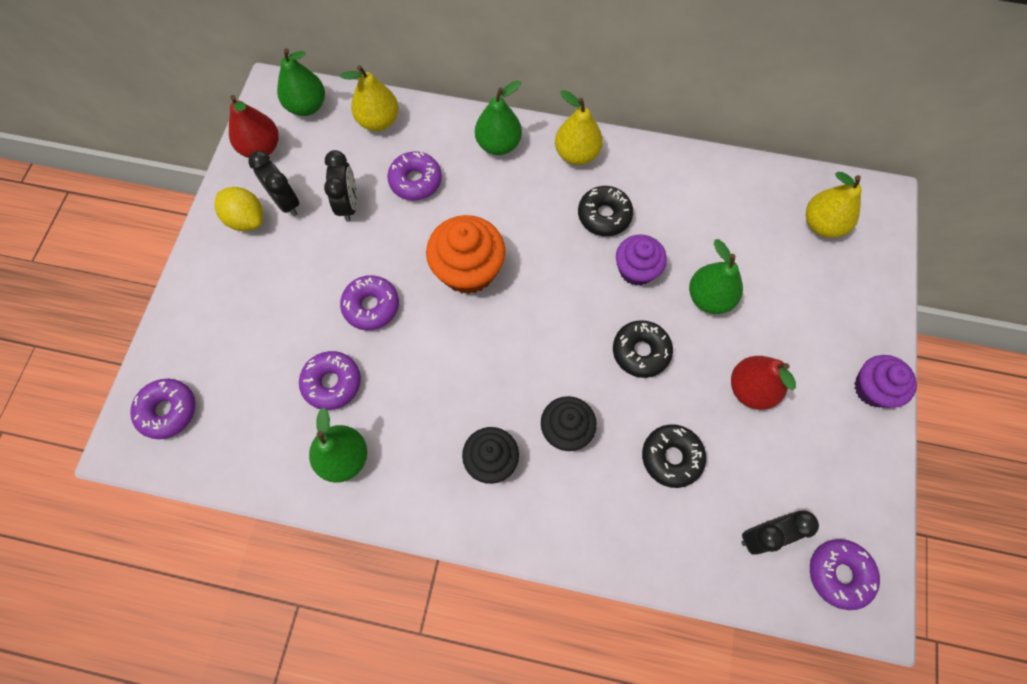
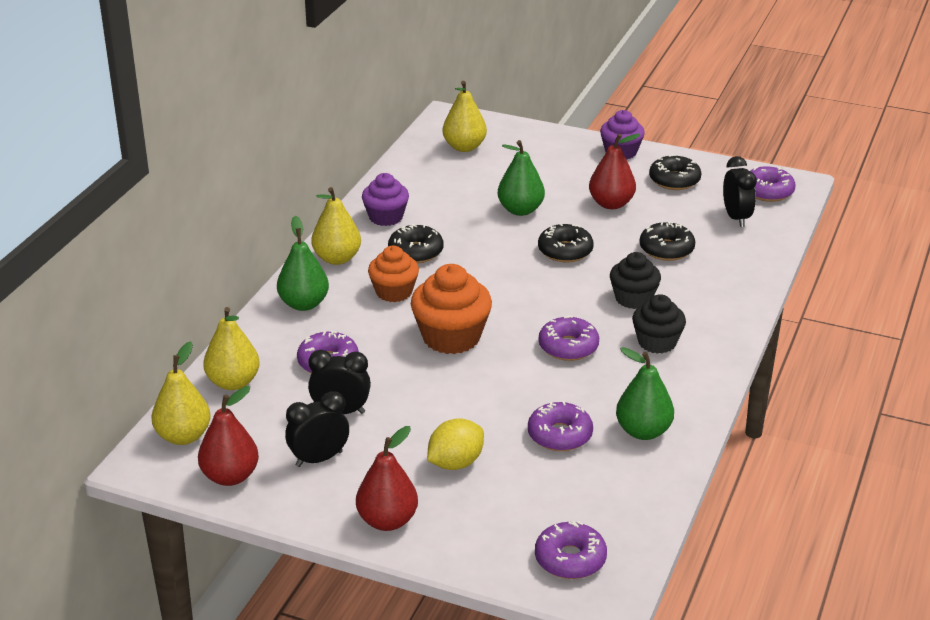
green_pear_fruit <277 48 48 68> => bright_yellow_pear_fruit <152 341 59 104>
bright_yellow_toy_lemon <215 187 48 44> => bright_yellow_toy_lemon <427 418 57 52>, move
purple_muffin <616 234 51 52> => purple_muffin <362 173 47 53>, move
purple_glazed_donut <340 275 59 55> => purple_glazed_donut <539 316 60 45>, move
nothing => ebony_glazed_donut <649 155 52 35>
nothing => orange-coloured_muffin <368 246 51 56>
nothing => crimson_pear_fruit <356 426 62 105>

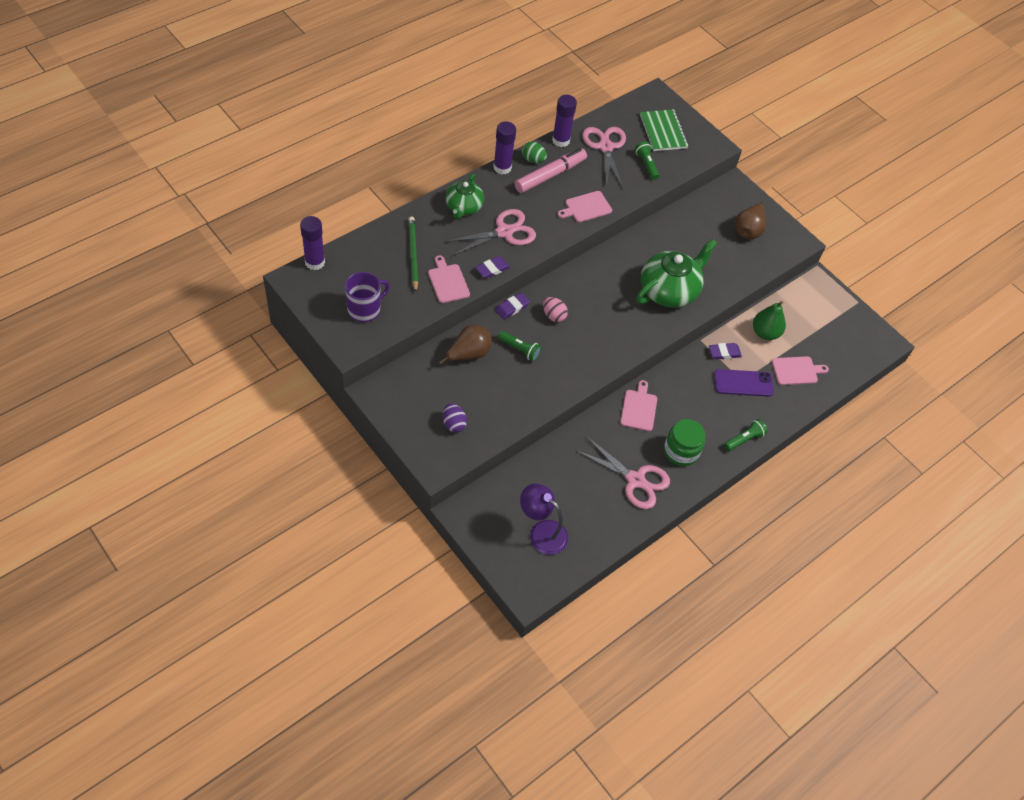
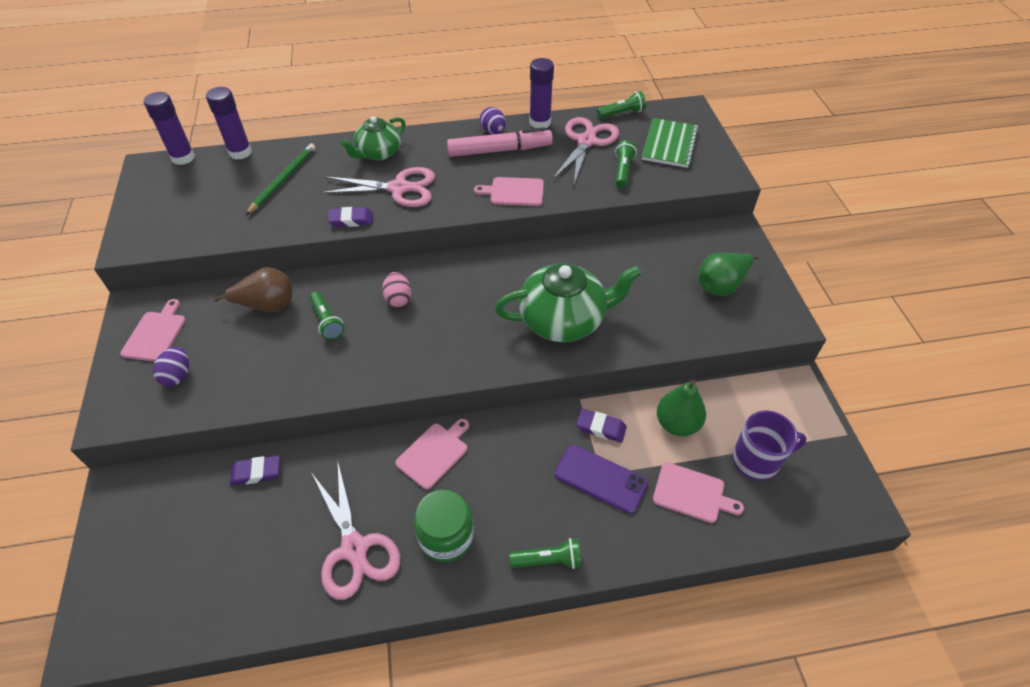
purple_stick_of_glue <493 121 23 53> => purple_stick_of_glue <206 87 46 73>, move
green_toy_egg <522 142 25 21> => purple_toy_egg <480 107 26 27>
dark_brown_pear_fruit <735 202 31 37> => green_pear_fruit <699 253 60 43>
pink_chopping_board <428 255 42 48> => pink_chopping_board <120 299 66 63>, move
purple_coffee_mug <345 272 45 50> => purple_coffee_mug <732 411 75 70>, move
purple_gum_eraser <495 292 35 28> => purple_gum_eraser <230 456 50 30>, move
purple_lamp <520 483 48 72> => nothing
nothing => green_flashlight <597 91 49 27>

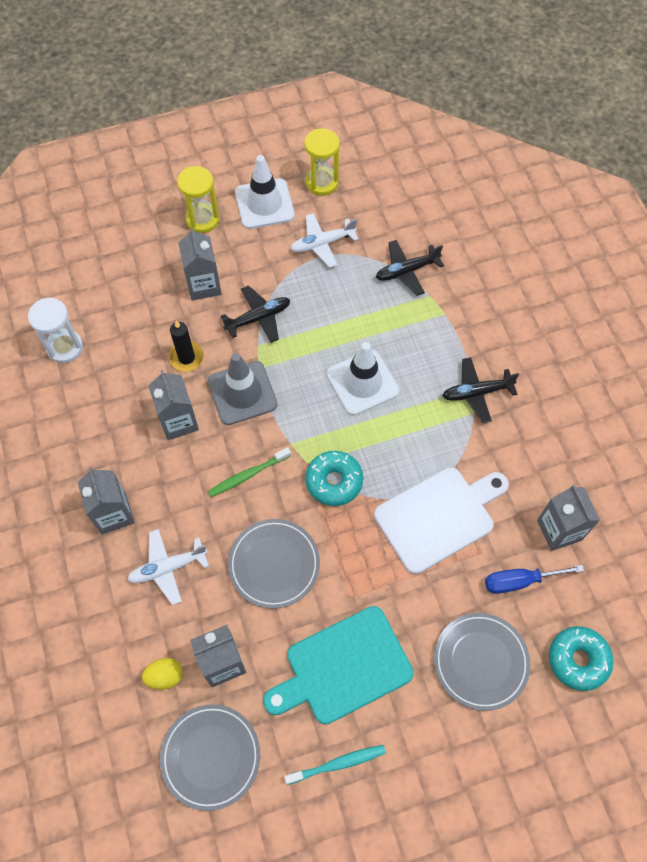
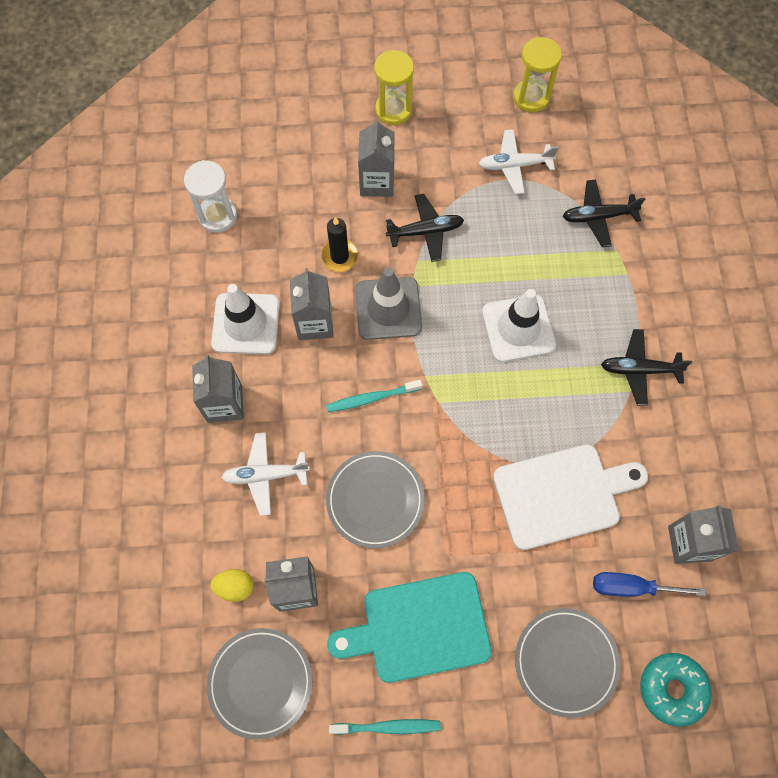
pure_white_safety_cone <235 155 60 74> => pure_white_safety_cone <211 284 69 70>, move
green_tooth_brush <208 447 83 50> => aqua_tooth_brush <326 380 97 32>
aqua_glazed_donut <305 451 58 55> => nothing

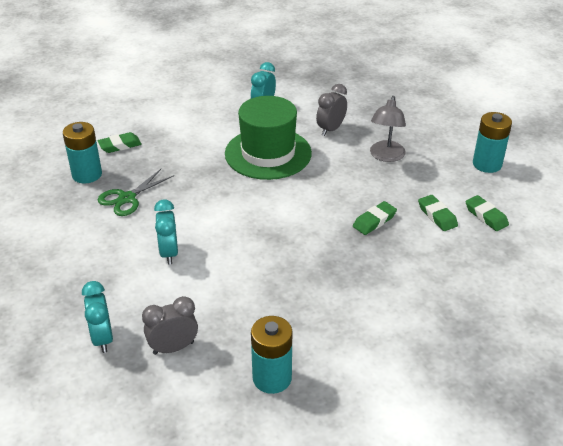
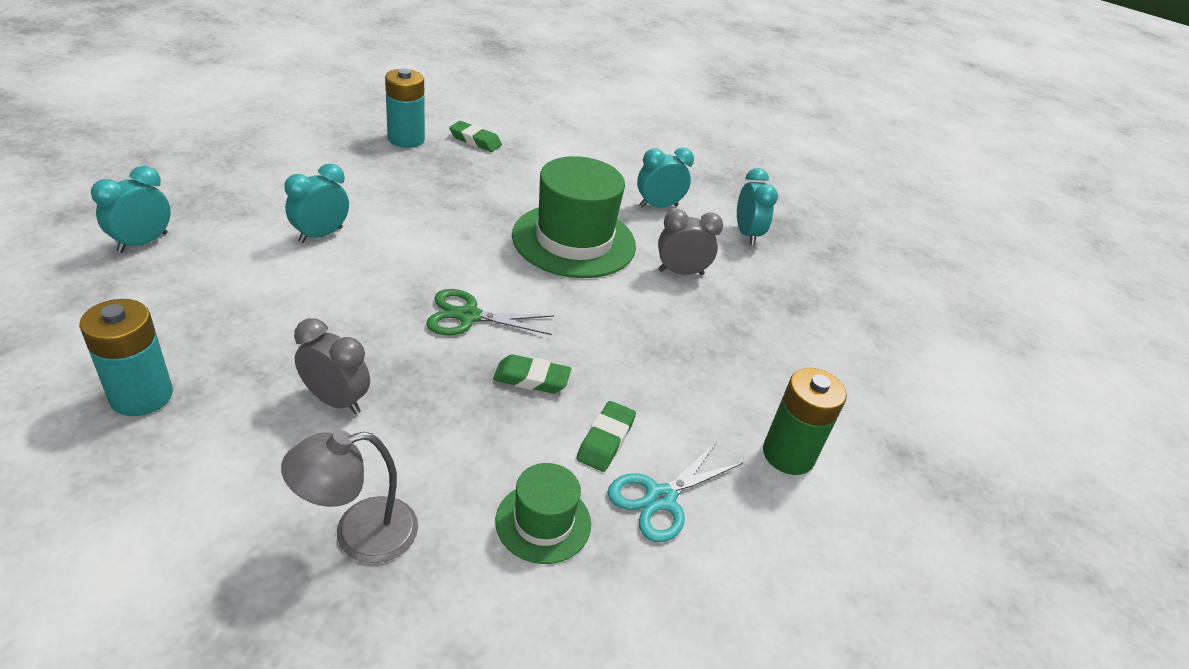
gray_lamp <370 96 36 66> => gray_lamp <281 430 137 133>, move
aqua_battery <473 112 39 61> => green_battery <763 368 84 107>
green_scissors <98 169 76 47> => green_scissors <426 289 128 46>, move
green_gum_eraser <466 195 43 36> => aqua_scissors <607 442 136 100>
gray_alarm_clock <142 296 56 59> => gray_alarm_clock <294 318 76 96>, move
nothing => aqua_alarm_clock <737 168 41 77>
nothing => green_tall_hat <495 463 96 101>

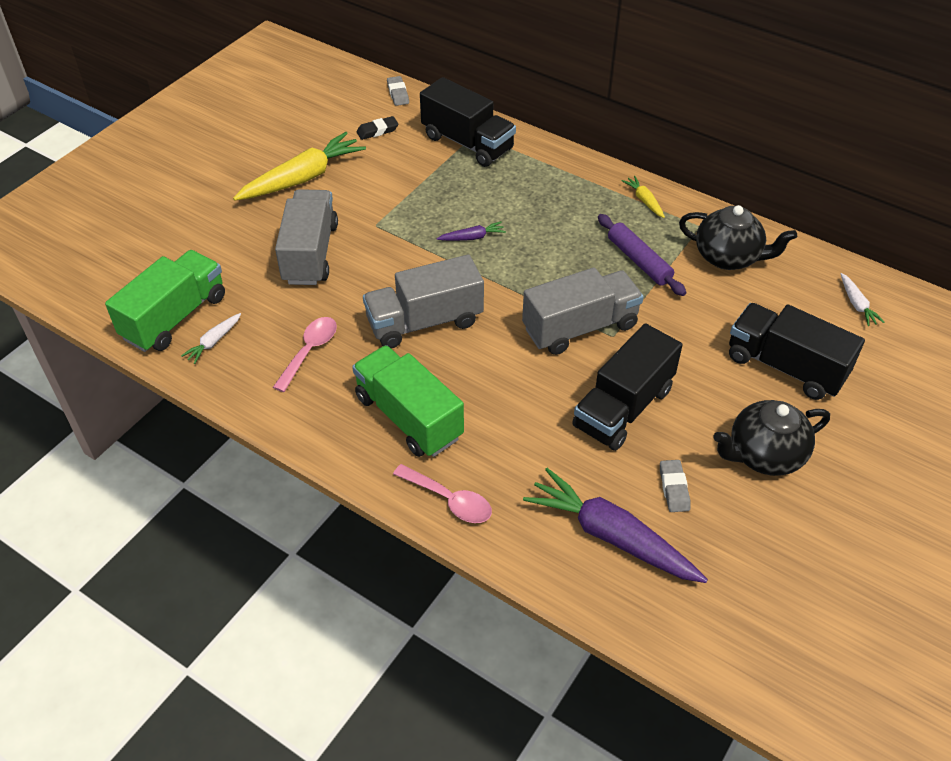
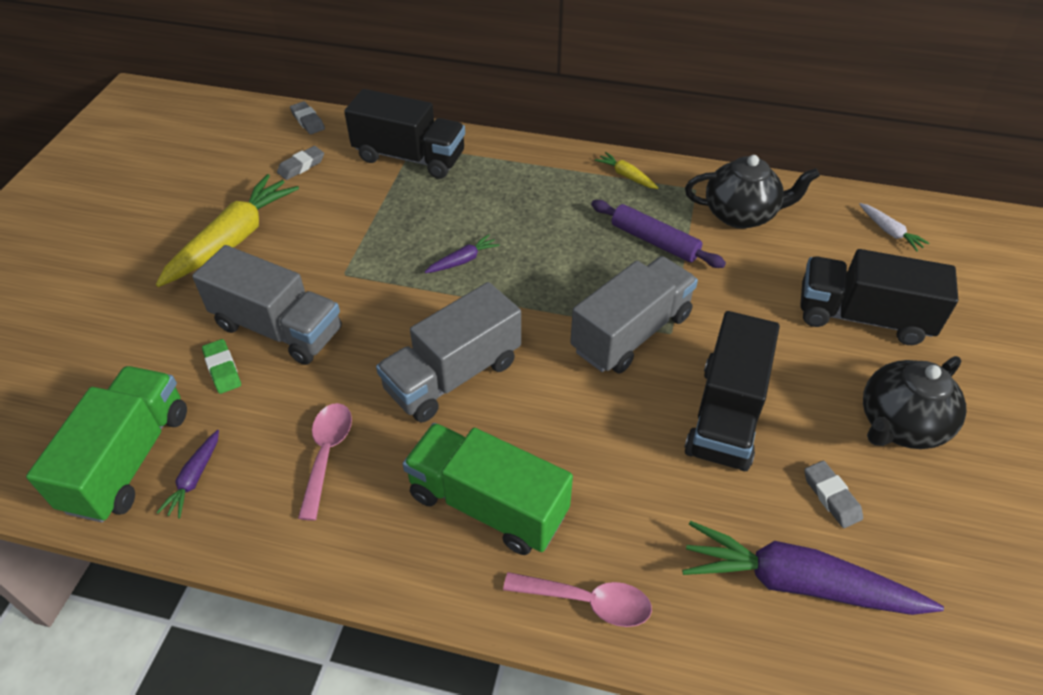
ebony_gum_eraser <356 116 43 24> => gray_gum_eraser <277 146 47 34>
gray_lorry <275 189 63 96> => gray_lorry <192 245 150 120>, 135 degrees clockwise
pure_white_root_vegetable <181 313 60 51> => purple_root_vegetable <156 430 63 88>
nothing => green_gum_eraser <202 339 39 55>

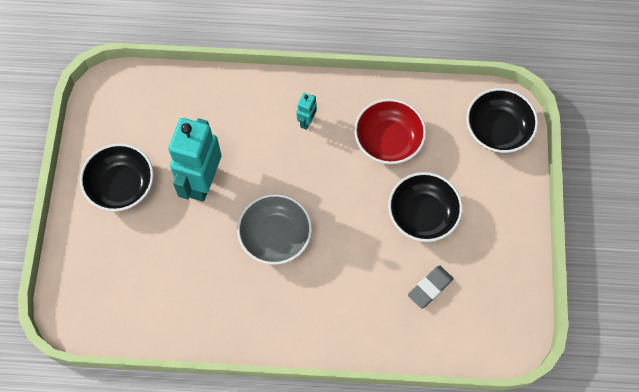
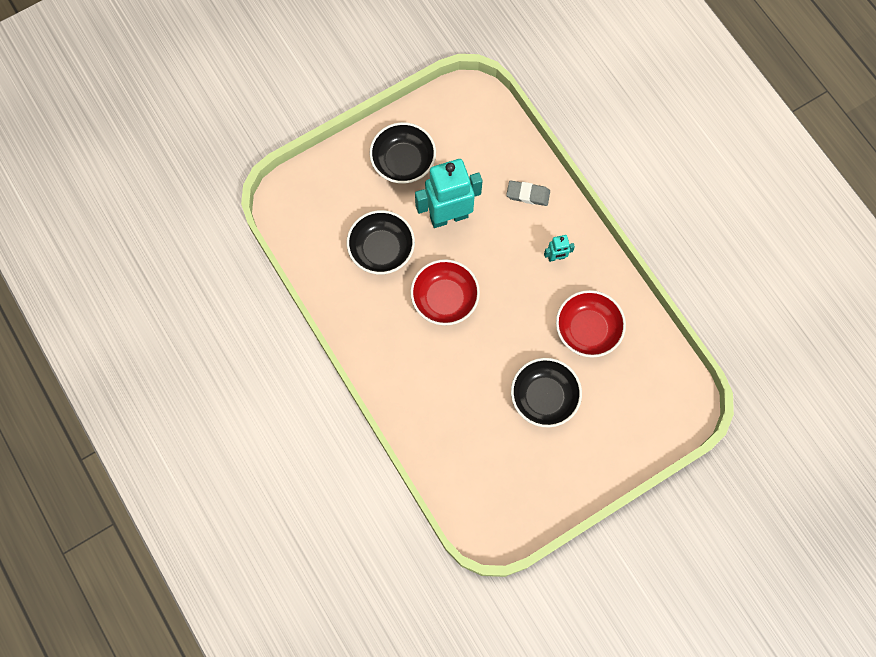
ebony_bowl <466 88 72 65> => ebony_bowl <347 210 68 64>, move
gray_bowl <237 194 75 71> => crimson_bowl <410 259 70 67>
gray_gum_eraser <408 265 46 44> => gray_gum_eraser <506 180 44 26>, move

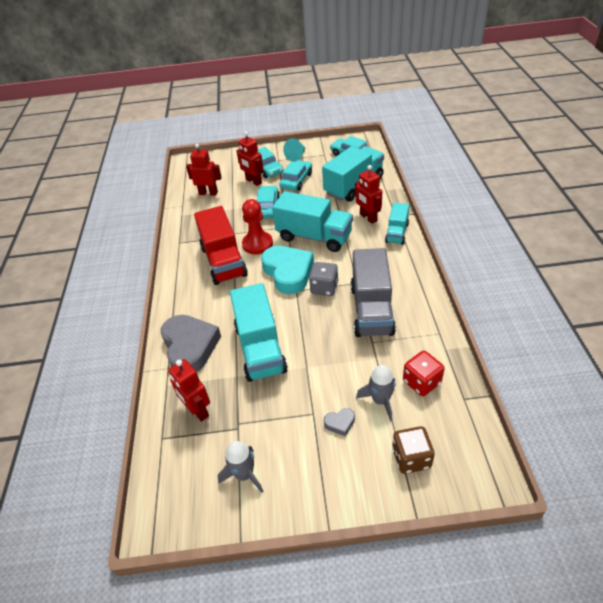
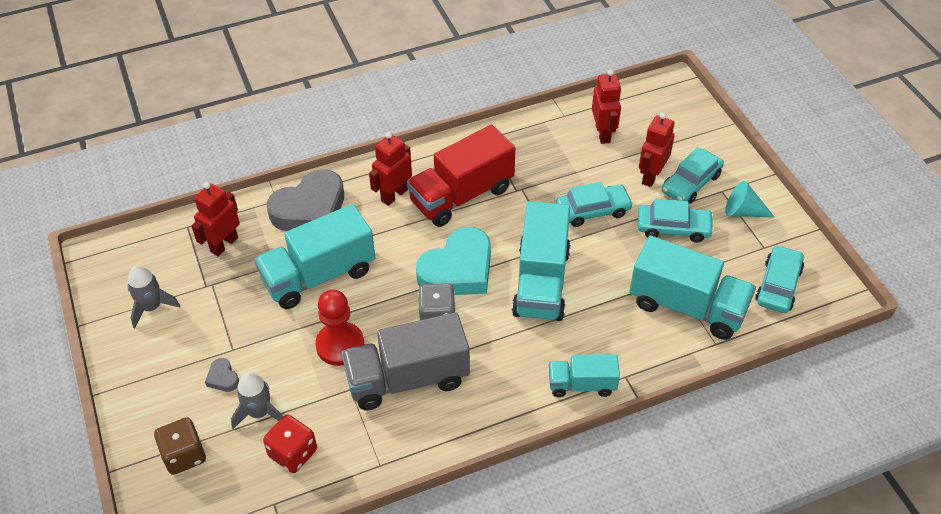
crimson_toy_robot <355 165 27 59> => crimson_toy_robot <369 132 43 74>, move
crimson_chess_pawn <242 199 31 55> => crimson_chess_pawn <315 290 49 76>, move

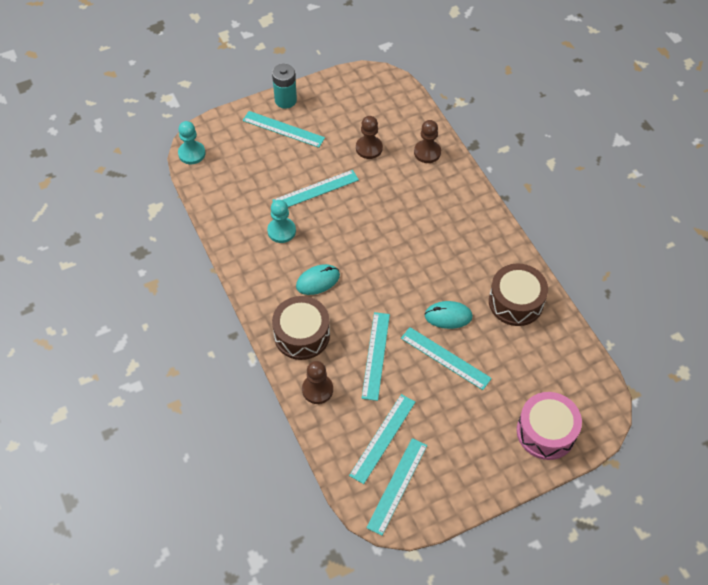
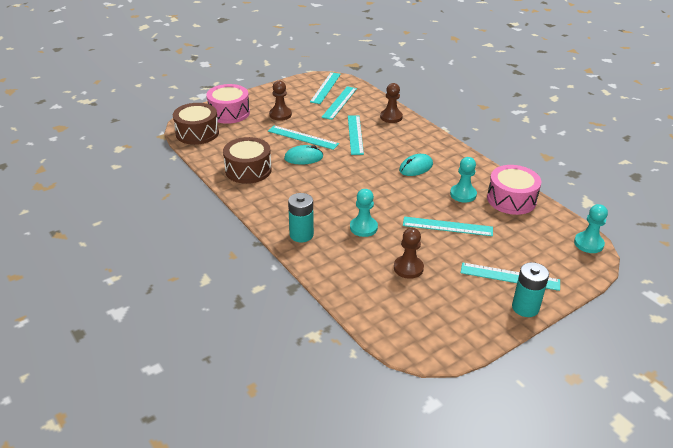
dark_brown_chess_pawn <414 120 27 43> => dark_brown_chess_pawn <269 81 23 40>, move
aqua_ruler <272 170 87 37> => aqua_ruler <403 217 90 19>, 45 degrees clockwise
dark_brown_snare_drum <272 296 58 64> => dark_brown_snare_drum <173 103 46 42>, move
nothing => pink_snare_drum <487 165 55 50>
nothing => aqua_chess_pawn <350 189 28 48>
nothing => aqua_battery <288 193 26 49>

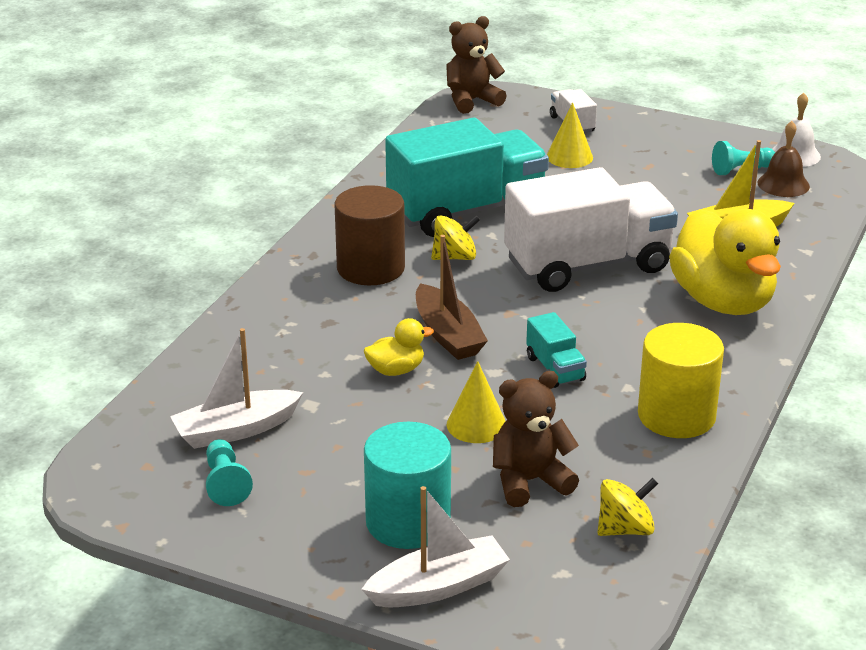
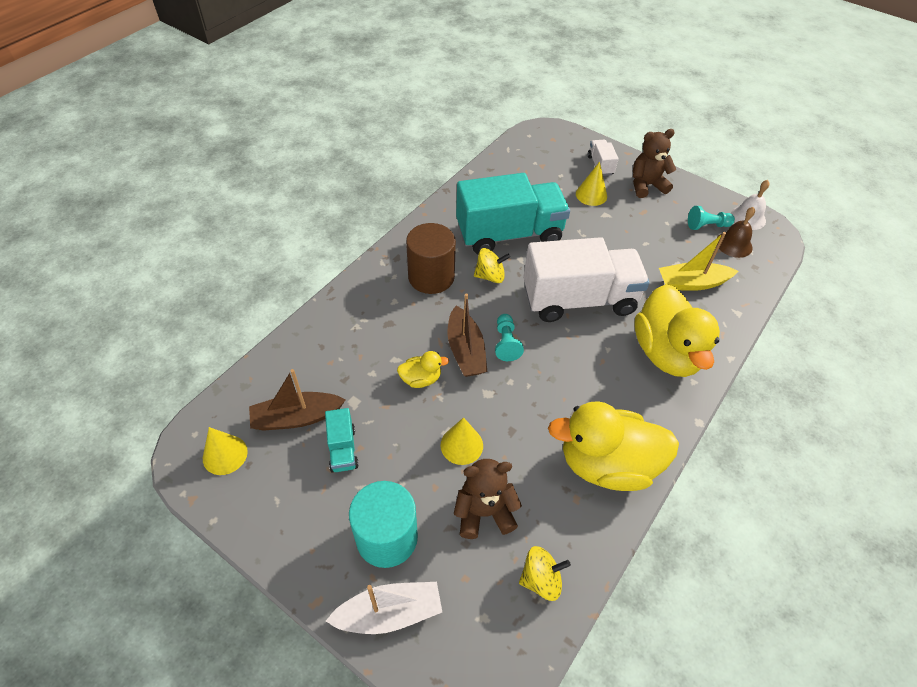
dark_brown_teddy_bear <446 16 61 98> => dark_brown_teddy_bear <633 129 43 69>, move
aqua_lorry <526 312 61 76> => aqua_lorry <325 408 34 65>, move
bright_yellow_solid_cylinder <638 323 86 115> => bright_yellow_toy_duck <548 401 131 90>
pure_white_sailboat <170 328 133 121> => dark_brown_sailboat <249 369 96 62>
aqua_chess_pawn <206 439 47 67> => aqua_chess_pawn <495 314 29 47>, move
nothing => bright_yellow_cone <203 427 45 48>

